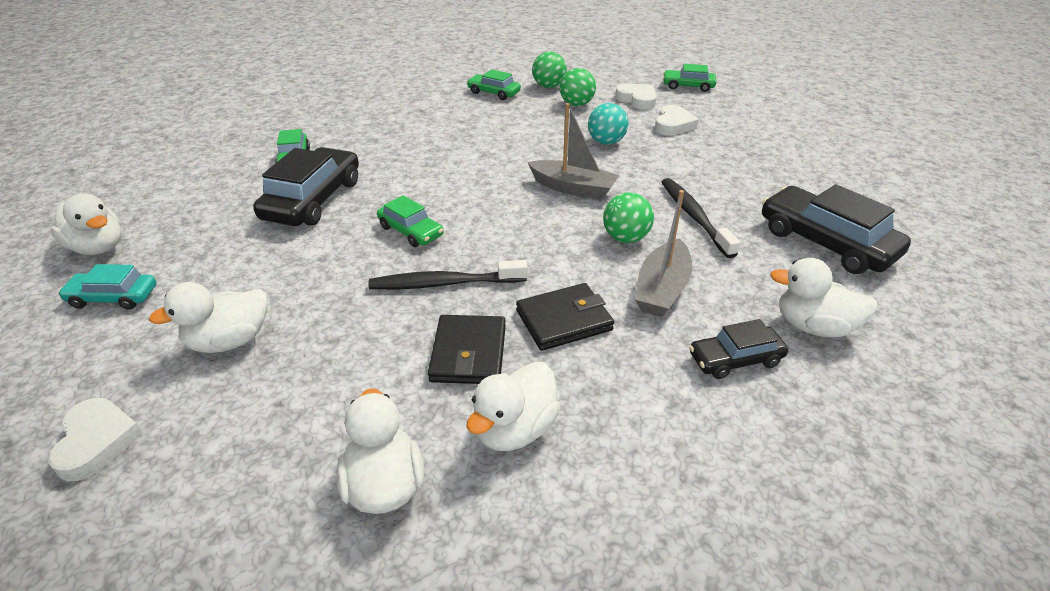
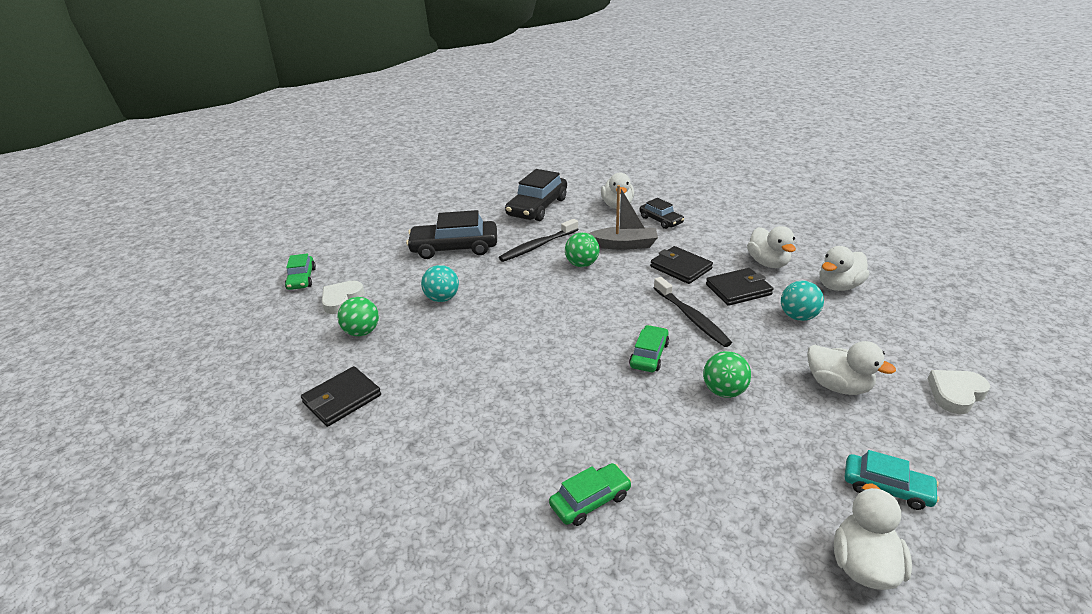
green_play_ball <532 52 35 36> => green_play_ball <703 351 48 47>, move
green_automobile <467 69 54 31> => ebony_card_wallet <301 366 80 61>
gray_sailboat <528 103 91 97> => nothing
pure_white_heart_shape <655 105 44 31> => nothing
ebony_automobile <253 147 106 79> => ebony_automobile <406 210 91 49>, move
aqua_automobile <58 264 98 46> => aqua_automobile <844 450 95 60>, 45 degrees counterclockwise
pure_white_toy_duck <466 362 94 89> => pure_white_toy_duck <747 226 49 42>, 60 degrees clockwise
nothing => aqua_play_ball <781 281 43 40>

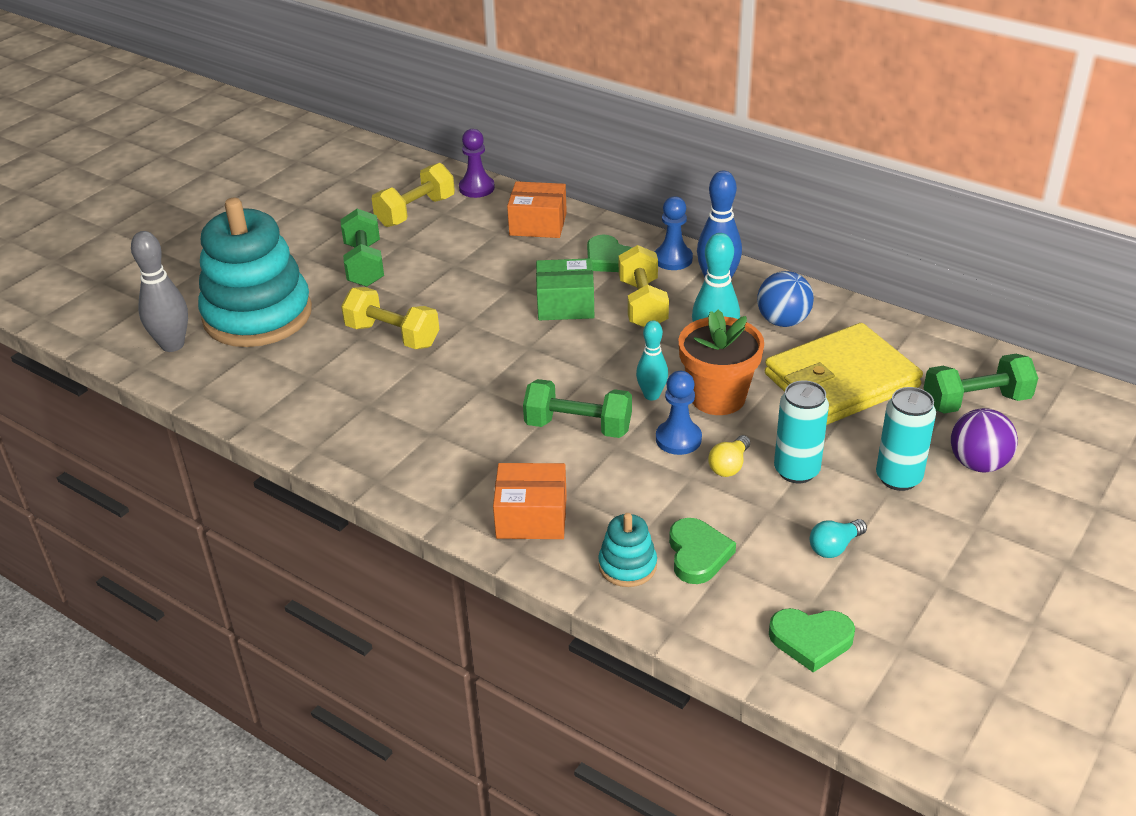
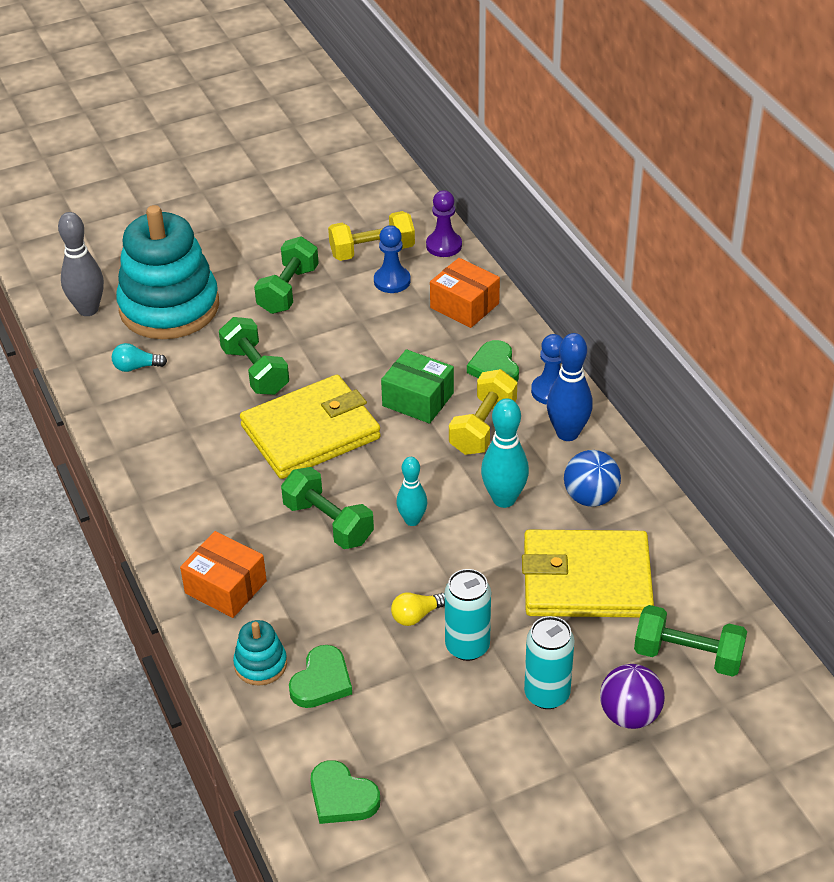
bright_yellow_hand_weight <341 287 98 62> => green_hand_weight <219 317 70 78>
orange-coloured_flower_pot <679 310 85 105> => nothing
royal_blue_chess_pawn <656 371 46 84> => royal_blue_chess_pawn <374 225 37 68>, move
aqua_bulb <810 519 57 39> => aqua_bulb <112 343 55 29>, move
nothing => bright_yellow_card_wallet <240 375 141 104>

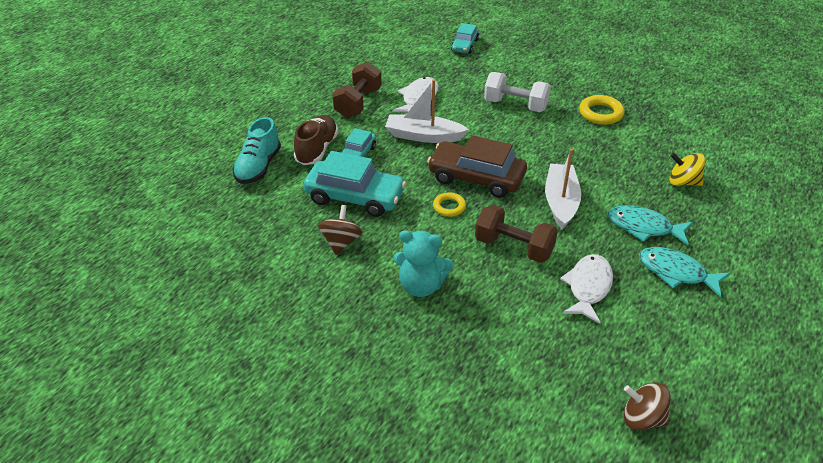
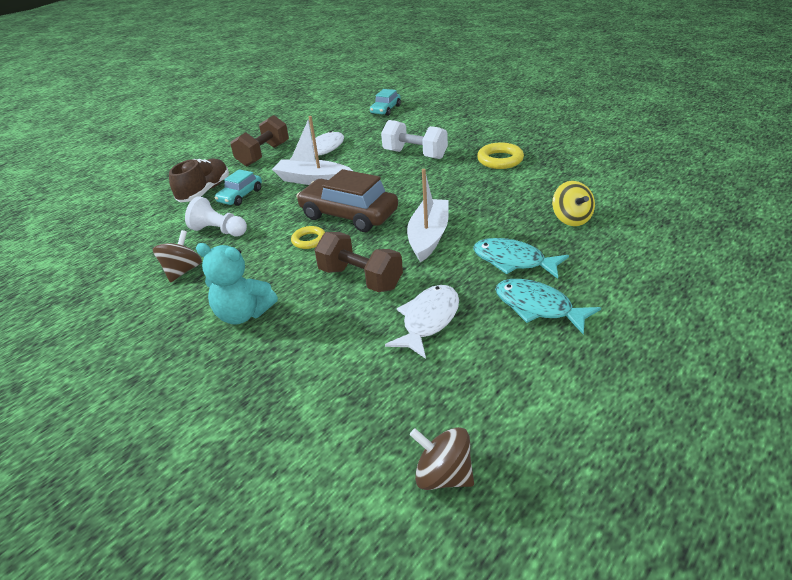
aqua_lace-up_shoe <232 117 49 67> => nothing
aqua_automobile <304 151 102 66> => pure_white_chess_pawn <185 196 62 40>
bright_yellow_spinning_top <669 153 36 33> => bright_yellow_spinning_top <552 181 43 45>, 135 degrees counterclockwise

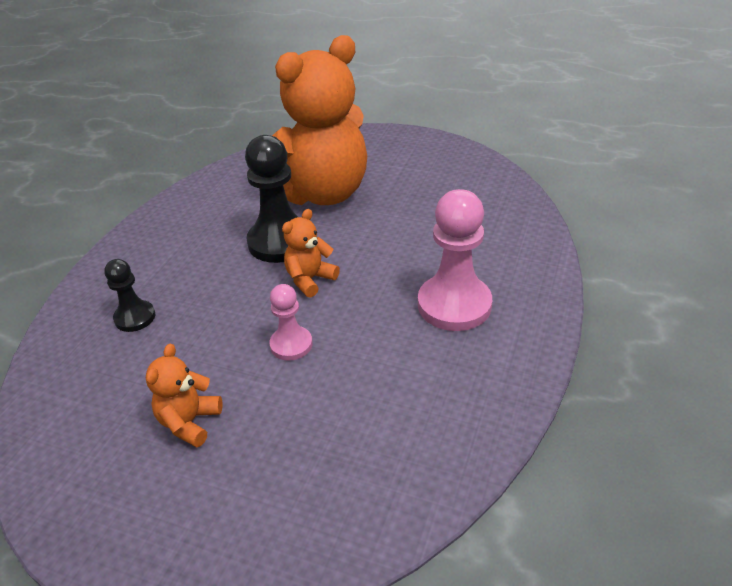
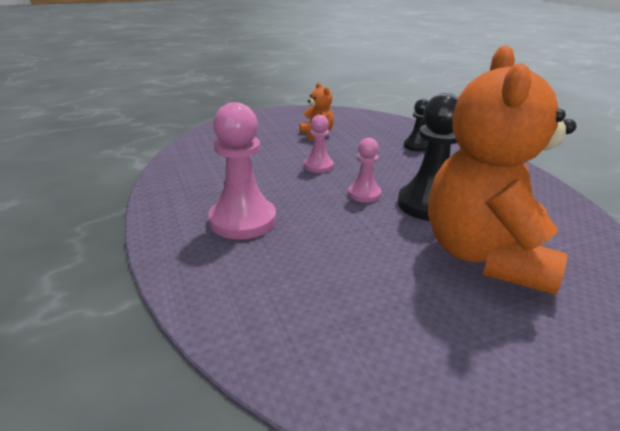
orange-coloured_teddy_bear <282 209 58 88> => pink_chess_pawn <348 138 33 64>

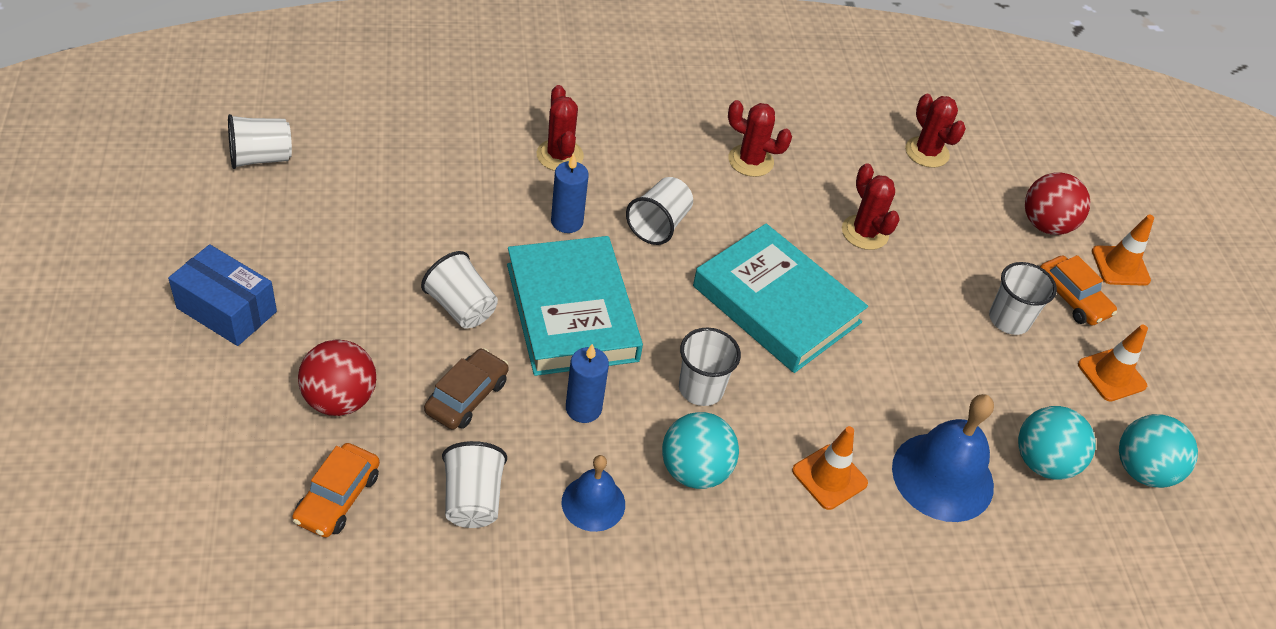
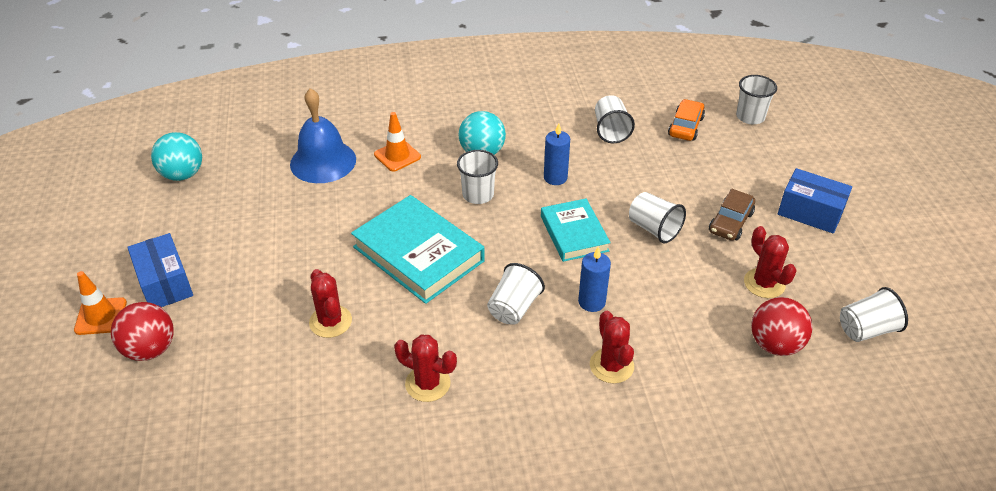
crimson_saguaro_cactus <905 94 61 74> => crimson_saguaro_cactus <744 226 53 72>, move
aqua_hardback <507 236 136 140> => aqua_hardback <541 198 70 64>, x0.63
orange-coloured_automobile <1040 255 77 70> => royal_blue_parcel <127 233 66 74>
pure_white_tumbler <989 262 68 73> => pure_white_tumbler <736 75 41 49>, move
orange-coloured_safety_cone <1078 325 70 77> => nothing
crimson_play_ball <298 340 78 76> => crimson_play_ball <751 297 62 59>, move
dark_brown_automobile <424 348 85 82> => dark_brown_automobile <709 189 46 52>, move
aqua_play_ball <1018 406 78 73> => nothing
royal_blue_school_bell <562 455 63 77> => nothing

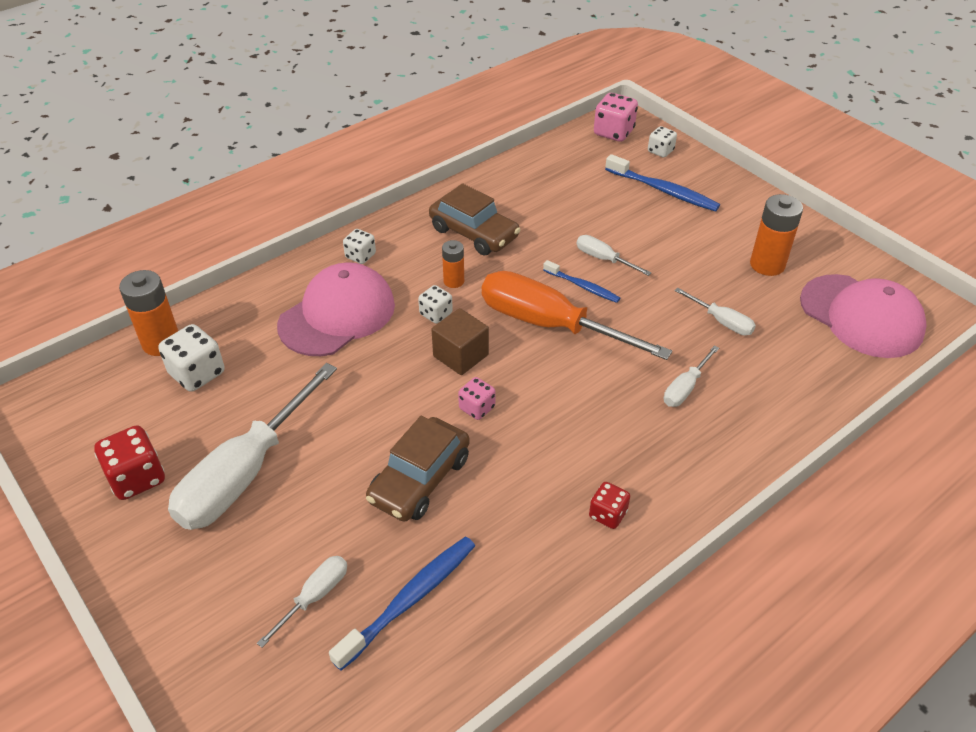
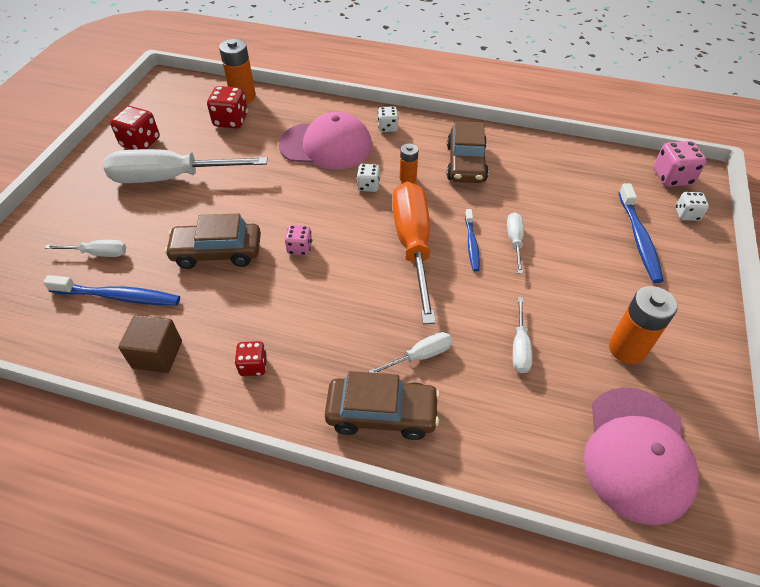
dark_brown_block <431 308 58 67> => dark_brown_block <118 315 64 58>, move
pure_white_game_die <158 324 67 68> => crimson_game_die <207 86 41 42>
pure_white_flat_screwdriver <664 345 55 62> => pure_white_flat_screwdriver <368 332 84 41>, 150 degrees clockwise
nothing => dark_brown_automobile <325 371 115 69>

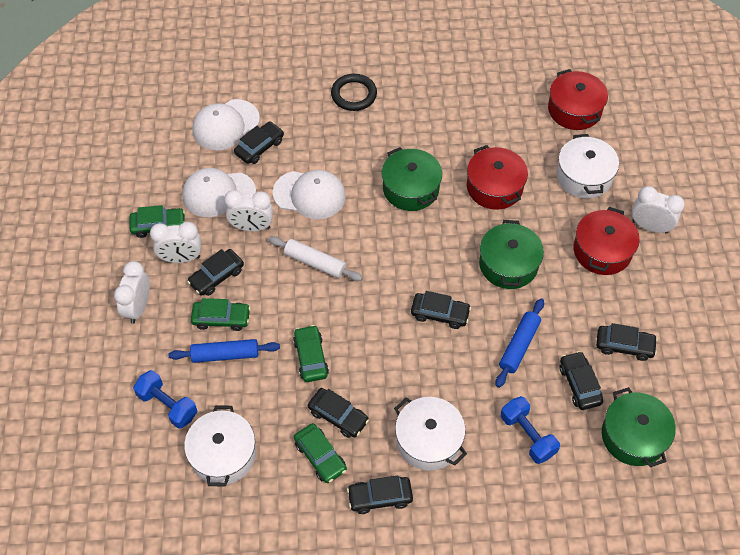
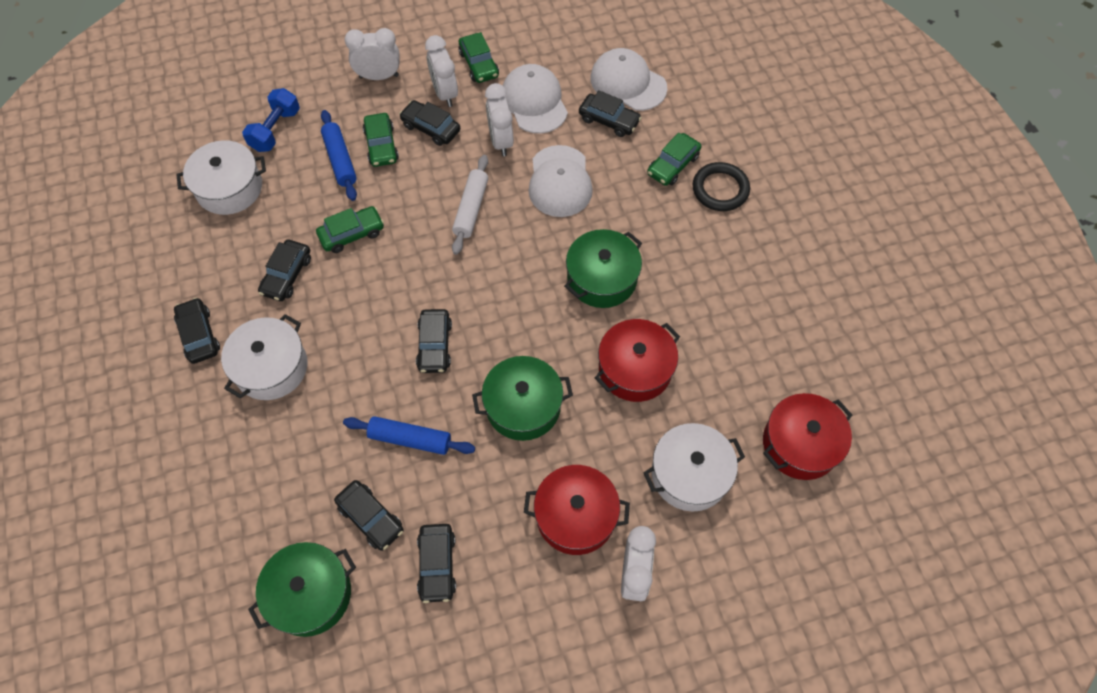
ebony_automobile <560 351 43 59> => ebony_automobile <334 480 70 71>, 75 degrees clockwise
royal_blue_hand_weight <501 396 59 68> => nothing
green_automobile <294 423 53 60> => green_automobile <647 133 54 53>, move

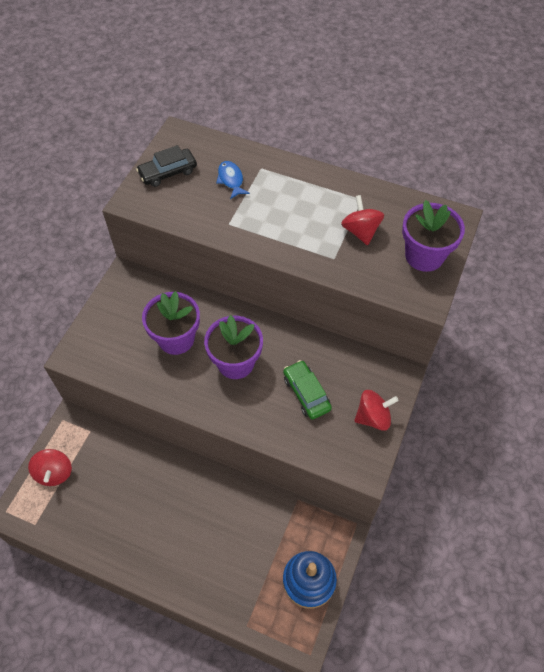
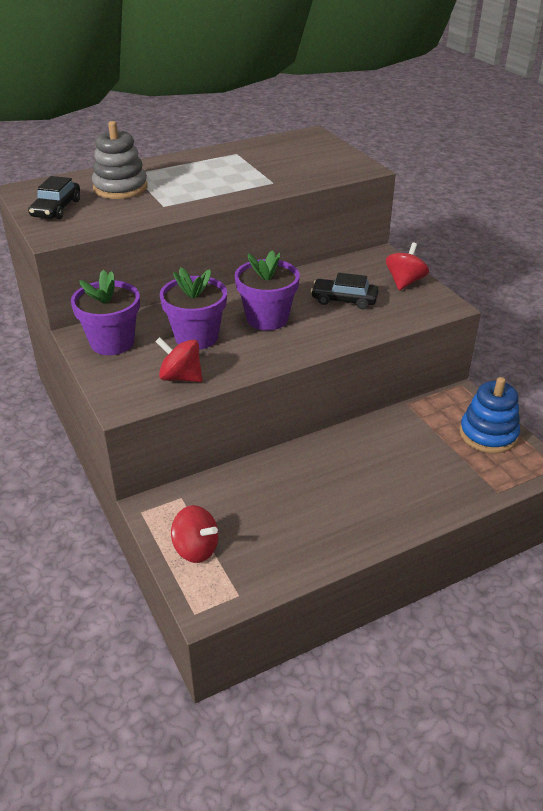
royal_blue_fish_figure <216 161 34 38> => gray_ring_stacker <92 121 56 78>
crimson_spinning_top <341 195 43 50> => crimson_spinning_top <155 337 47 45>, move
purple_flower_pot <402 200 63 72> => purple_flower_pot <71 269 69 86>, move
green_automobile <283 360 49 60> => ebony_automobile <311 273 68 36>

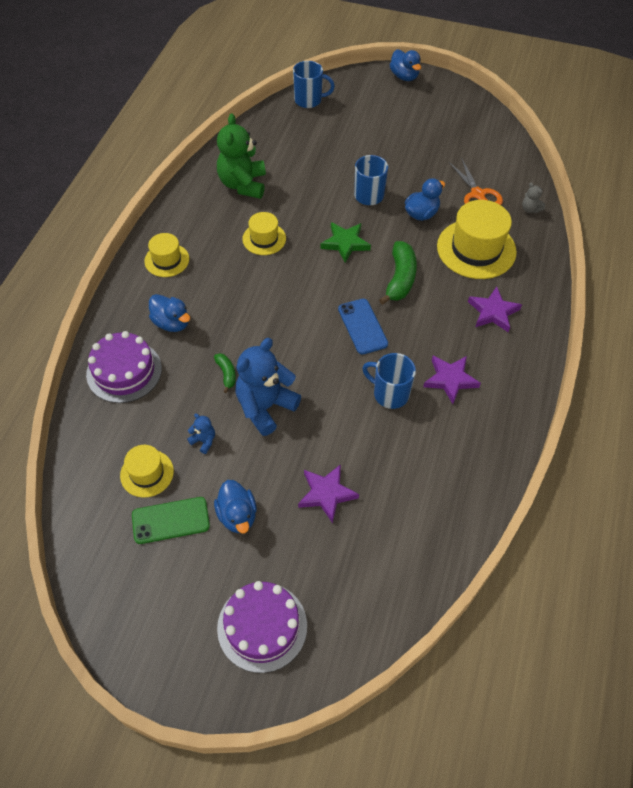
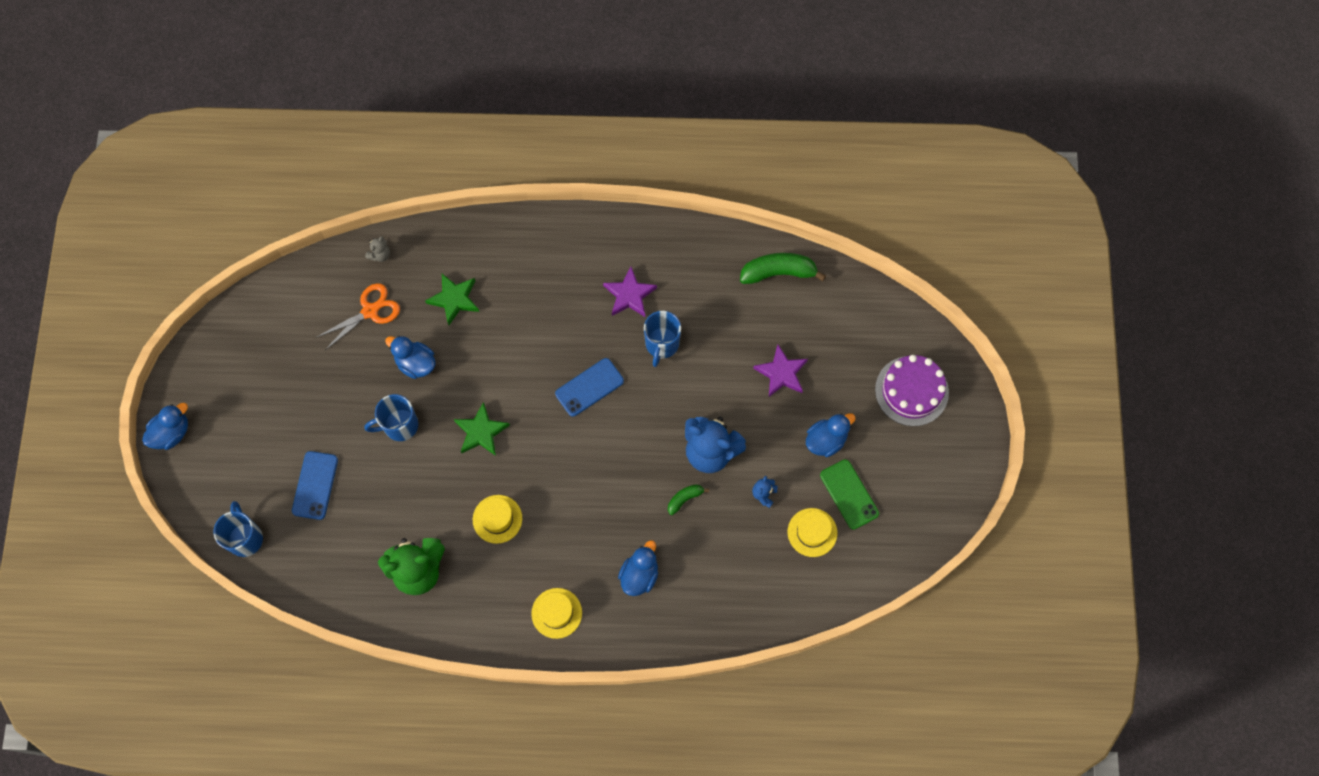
bright_yellow_tall_hat <437 200 80 79> => green_star_shape <425 274 54 51>
green_toy_banana <379 241 38 64> => green_toy_banana <740 253 86 31>, move
purple_star_shape <468 287 54 45> => nothing
purple_cake <86 331 76 72> => nothing
nothing => royal_blue_mobile_phone <292 451 46 69>

